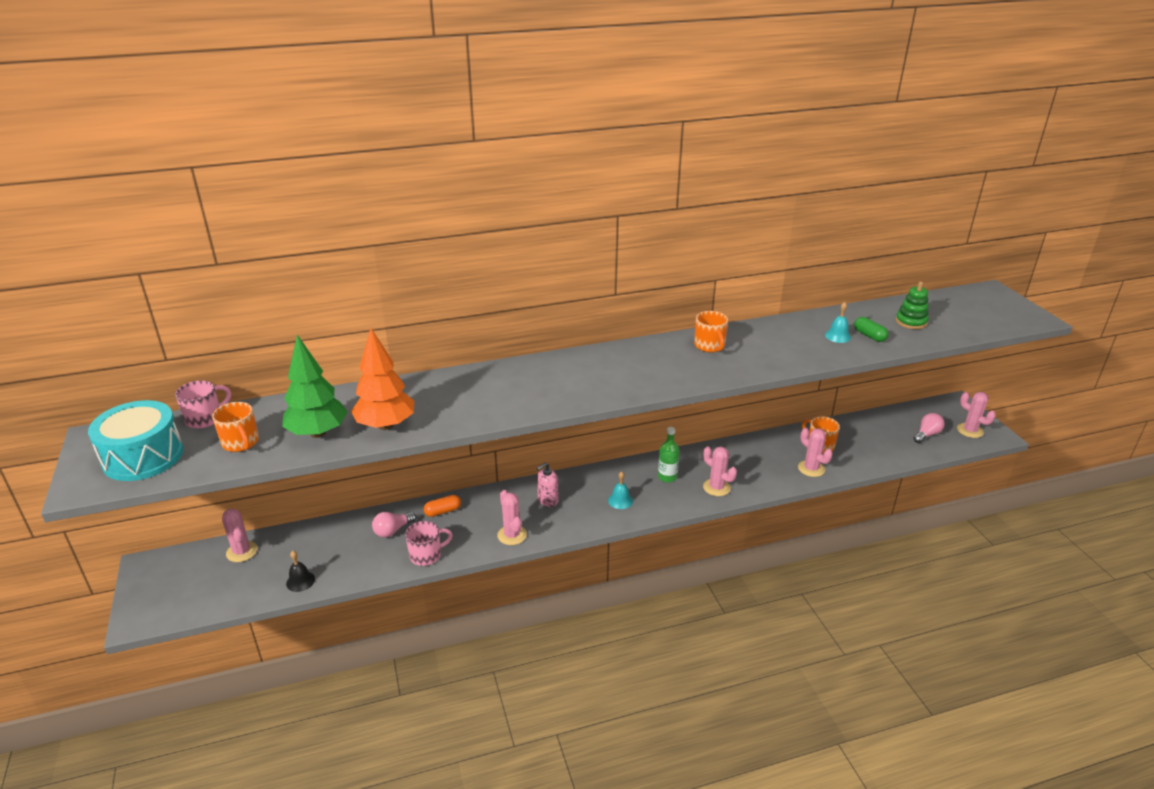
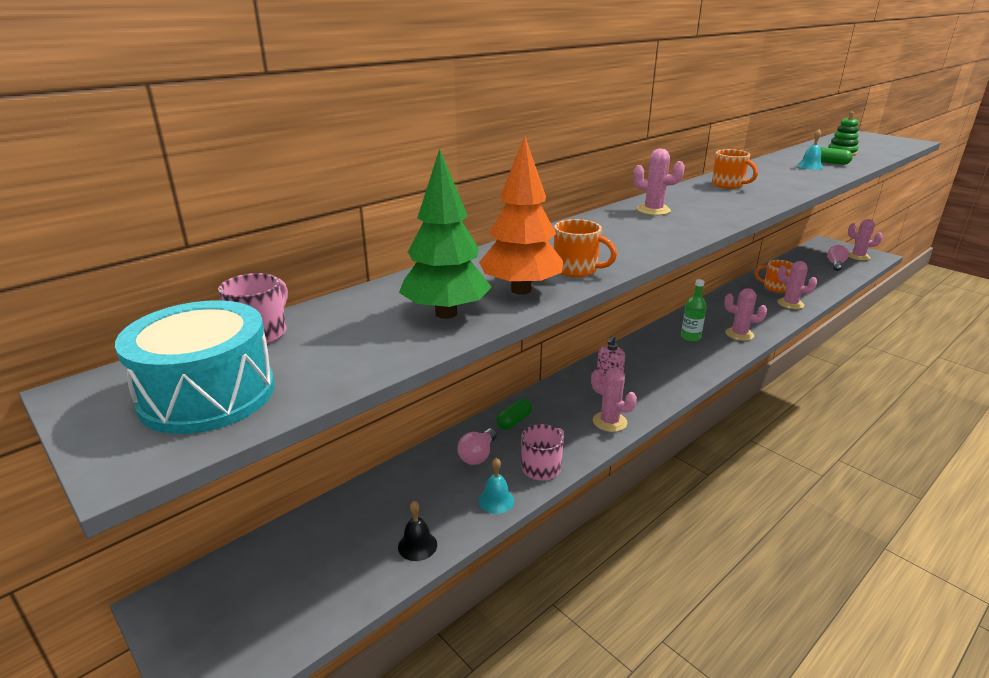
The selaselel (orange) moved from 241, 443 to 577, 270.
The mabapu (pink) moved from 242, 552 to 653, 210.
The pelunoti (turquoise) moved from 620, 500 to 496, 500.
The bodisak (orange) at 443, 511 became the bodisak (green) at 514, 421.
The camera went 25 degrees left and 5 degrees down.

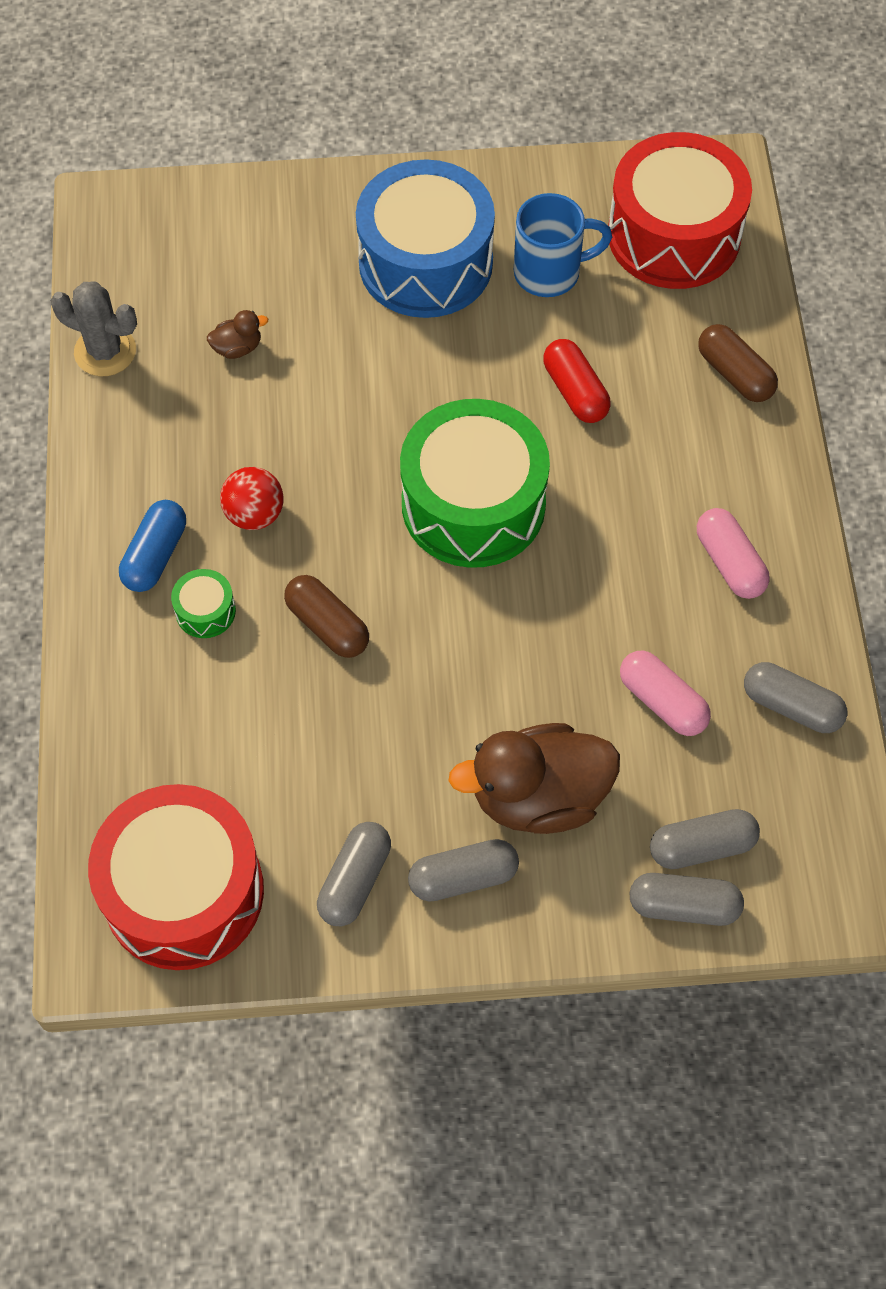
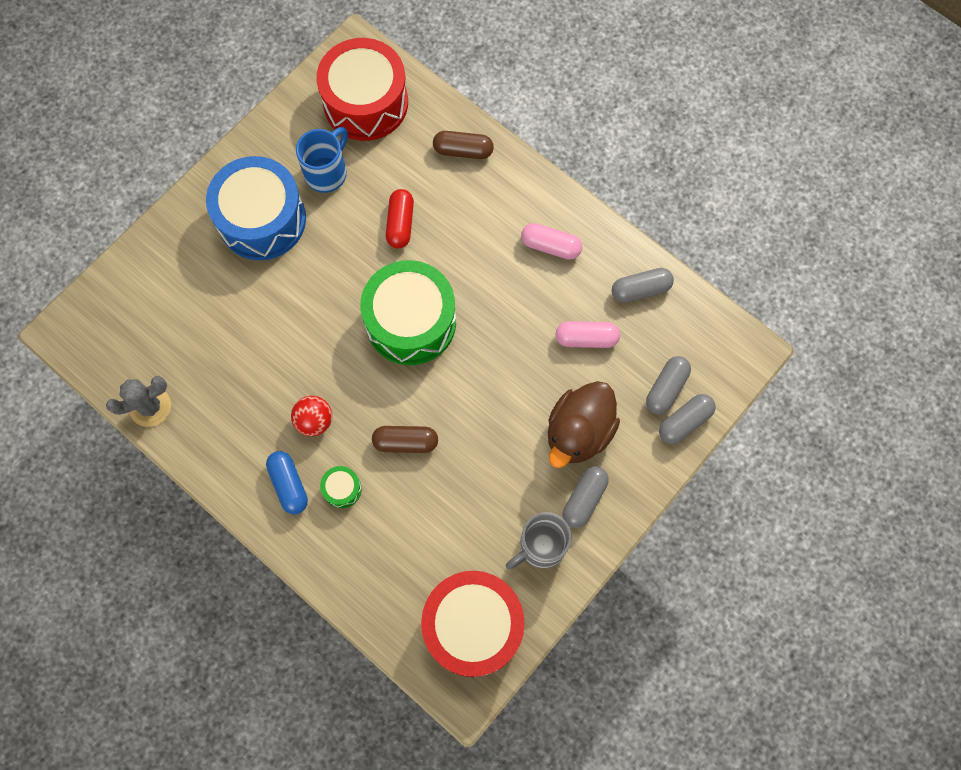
The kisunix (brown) at 237, 348 disappeared.
The bodisak (grey) at 355, 880 was replaced by the selaselel (grey) at 541, 546.
The bodisak (red) at 575, 392 turned 75 degrees clockwise.
The camera went 45 degrees left and 10 degrees up.

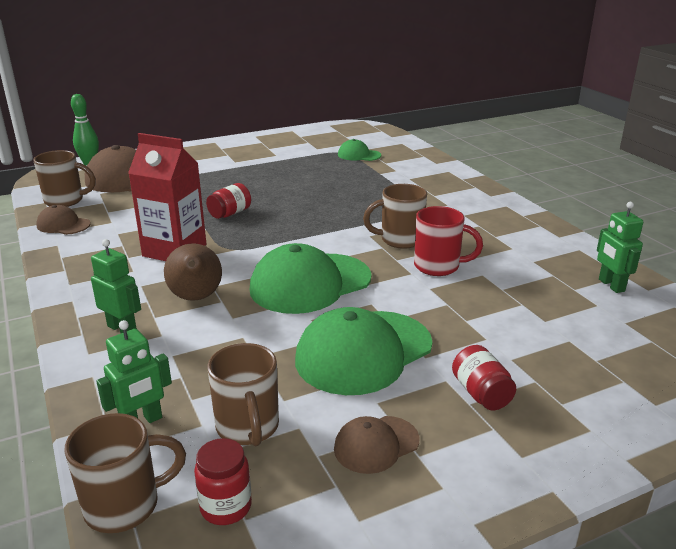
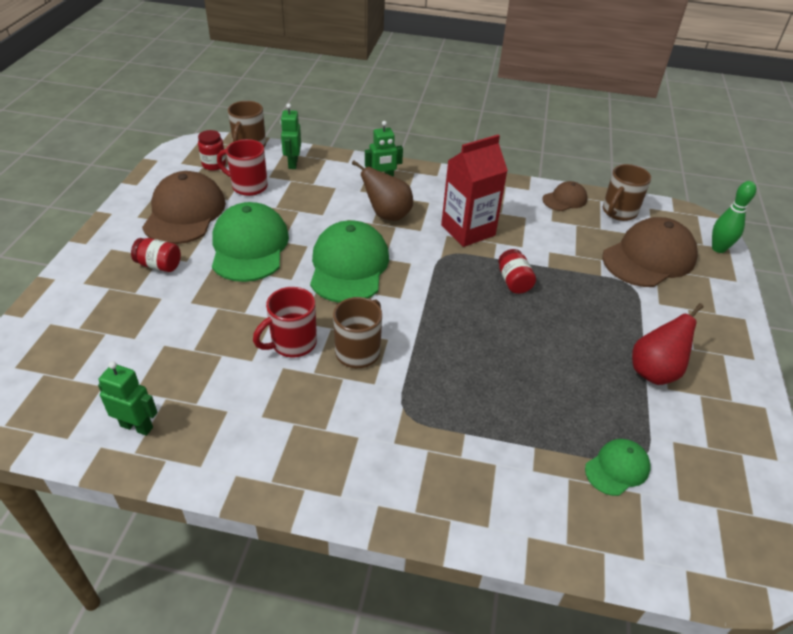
The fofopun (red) at 654, 371 appeared.
The selaselel (brown) at 248, 428 became the selaselel (red) at 248, 186.
The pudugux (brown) at 376, 444 changed to 1.97 times the size.
The camera went 125 degrees right and 15 degrees up.

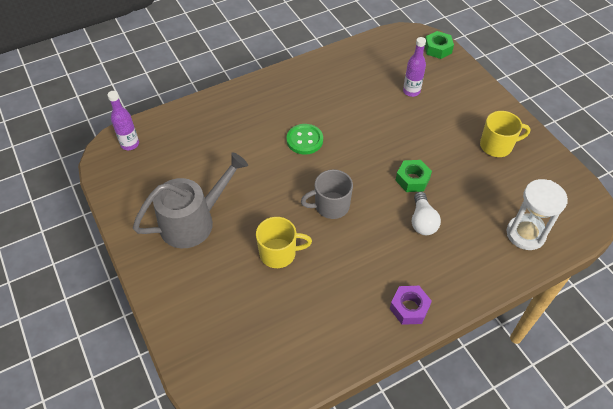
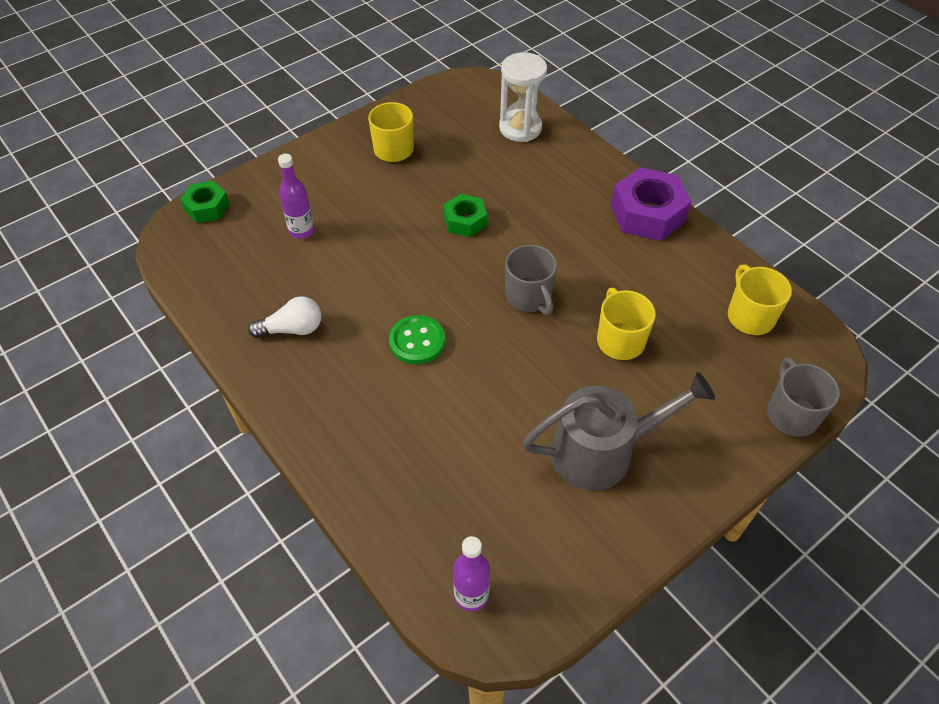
The selaselel (yellow) at 749, 316 appeared.
The selaselel (grey) at 791, 413 appeared.
The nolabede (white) moved from 422, 221 to 292, 329.
The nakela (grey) at 193, 221 turned 120 degrees clockwise.
The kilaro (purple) at 409, 308 changed to 1.70 times the size.
The camera went 100 degrees left and 0 degrees up.

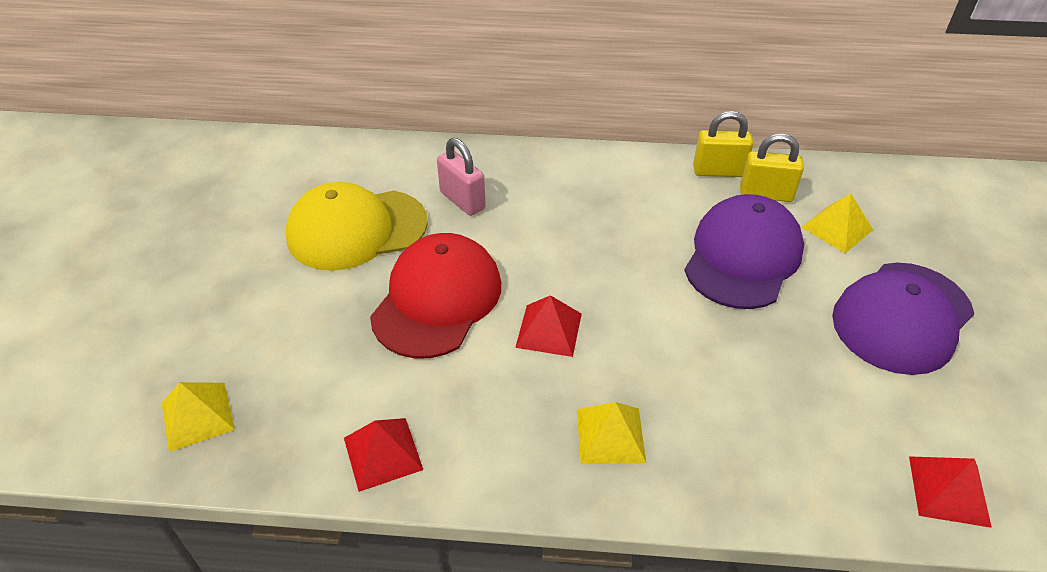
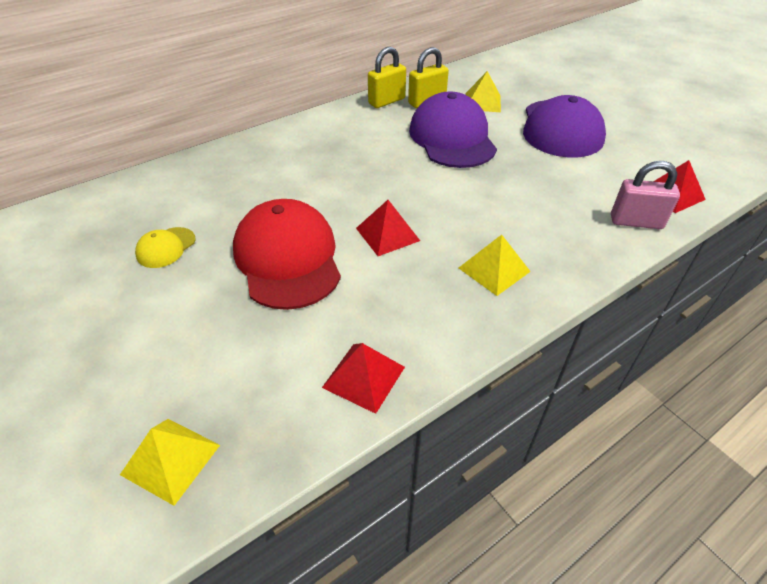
The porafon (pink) moved from 462, 200 to 636, 222.
The pudugux (yellow) at 356, 229 changed to 0.45 times the size.
The camera went 40 degrees left and 0 degrees up.

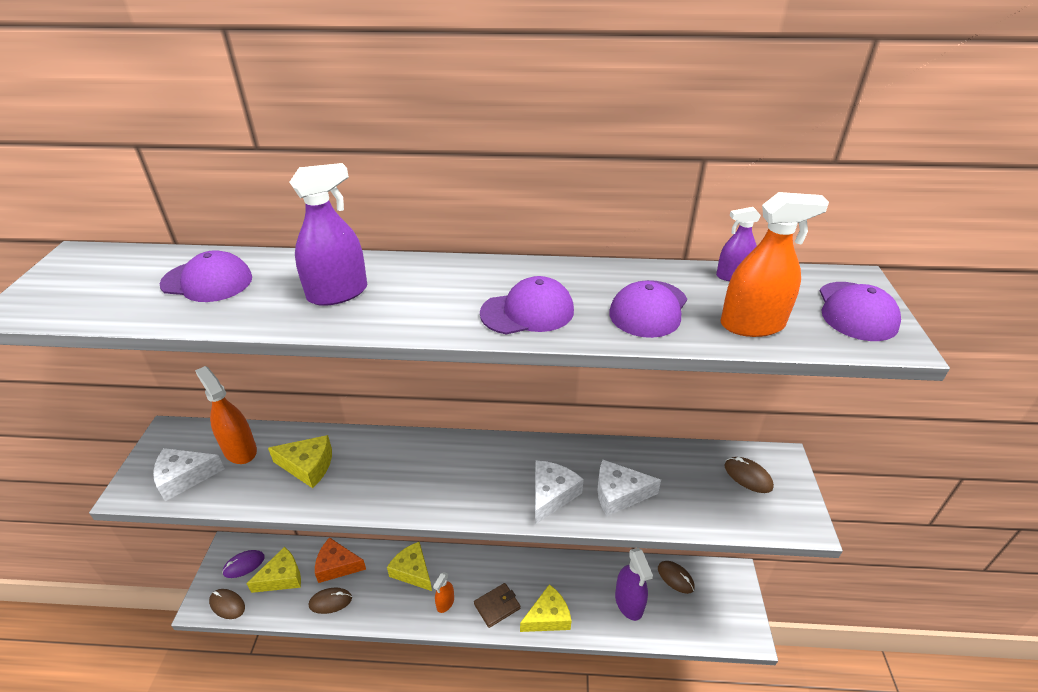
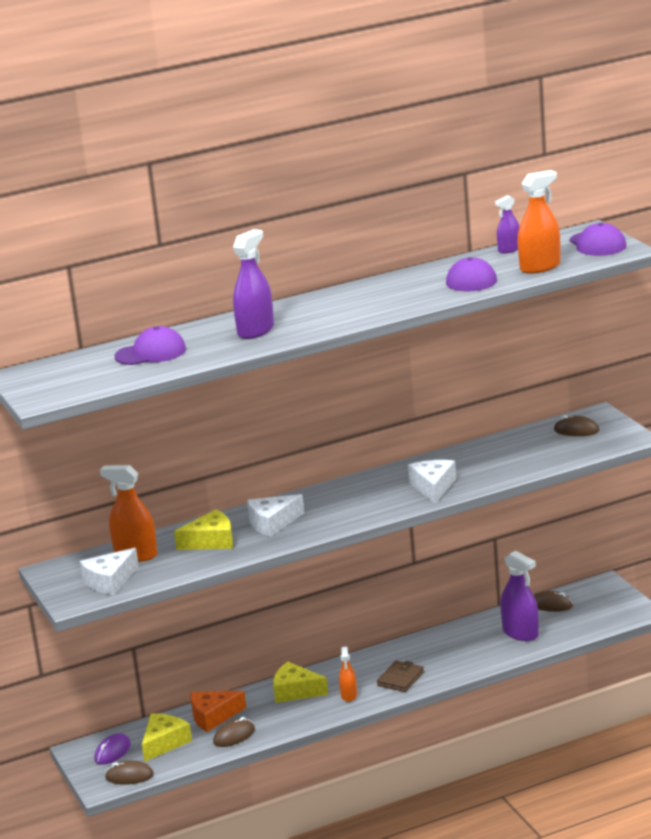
The pudugux (purple) at 527, 312 disappeared.
The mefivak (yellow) at 548, 617 disappeared.
The mefivak (white) moved from 619, 494 to 272, 523.
The camera went 25 degrees left and 15 degrees down.

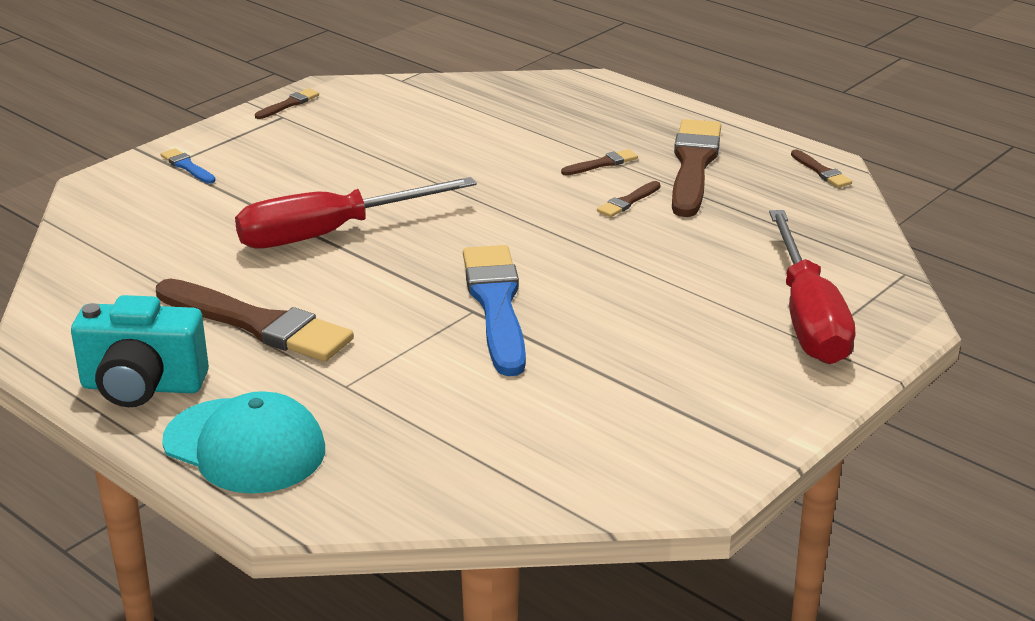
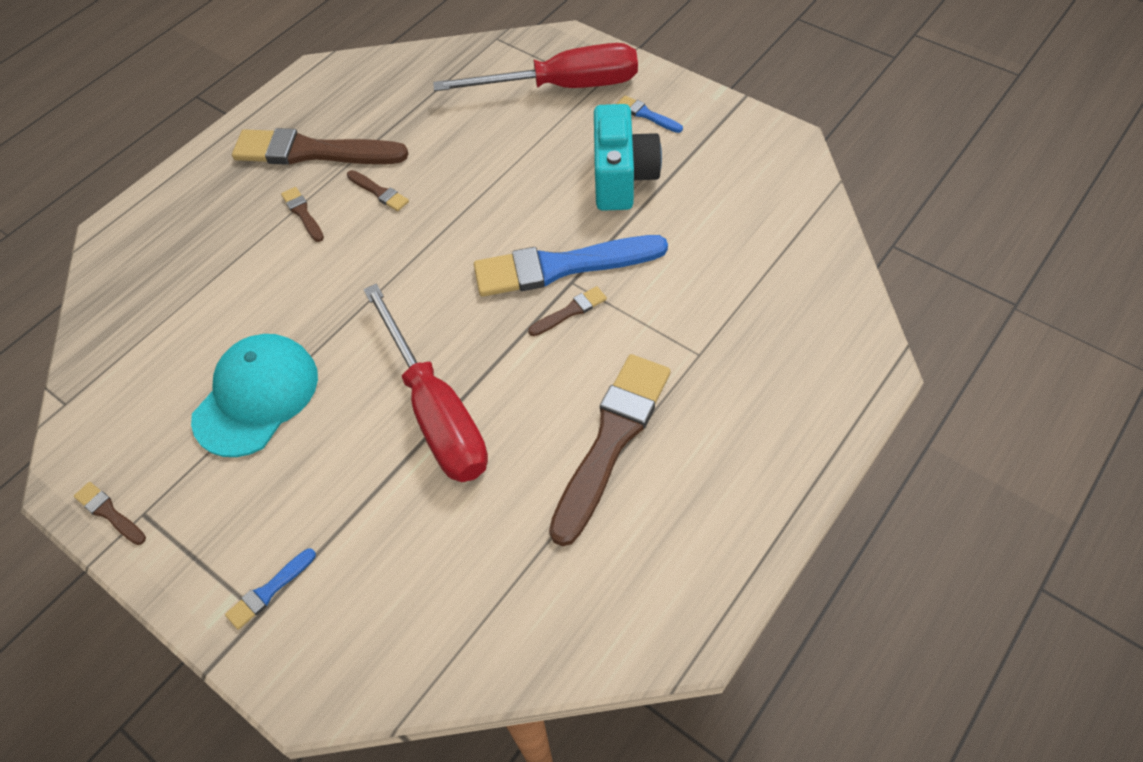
The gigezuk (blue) at 646, 114 appeared.
The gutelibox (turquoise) moved from 142, 387 to 622, 178.
The pudugux (turquoise) moved from 244, 446 to 256, 397.
The gigezuk (brown) moved from 821, 171 to 570, 311.
The camera went 90 degrees left and 25 degrees up.

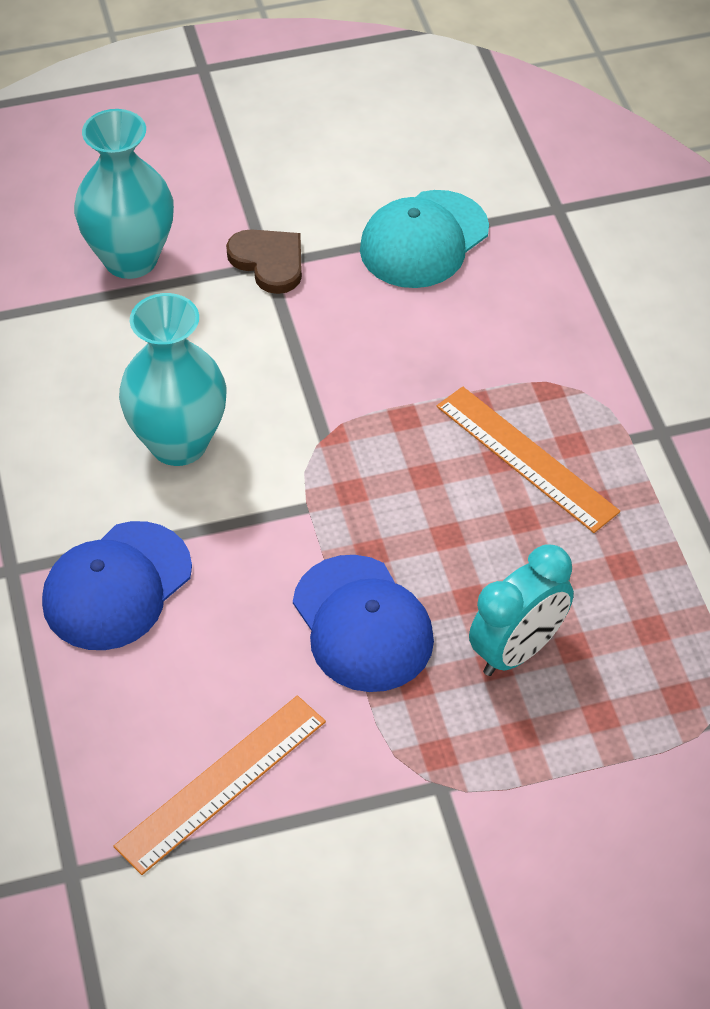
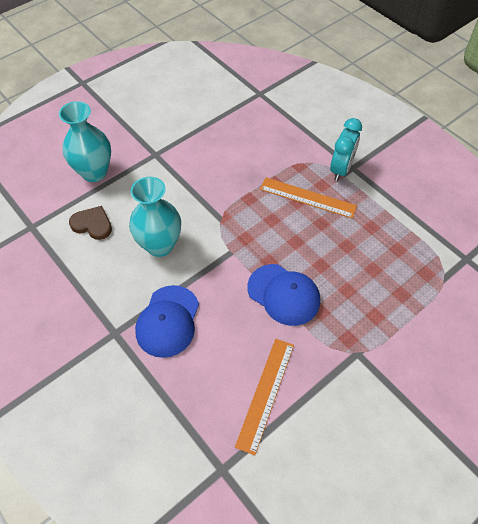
The pudugux (turquoise) at 424, 240 disappeared.
The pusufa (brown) moved from 269, 262 to 92, 224.
The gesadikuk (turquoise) moved from 517, 650 to 341, 169.
The camera went 25 degrees left and 5 degrees up.

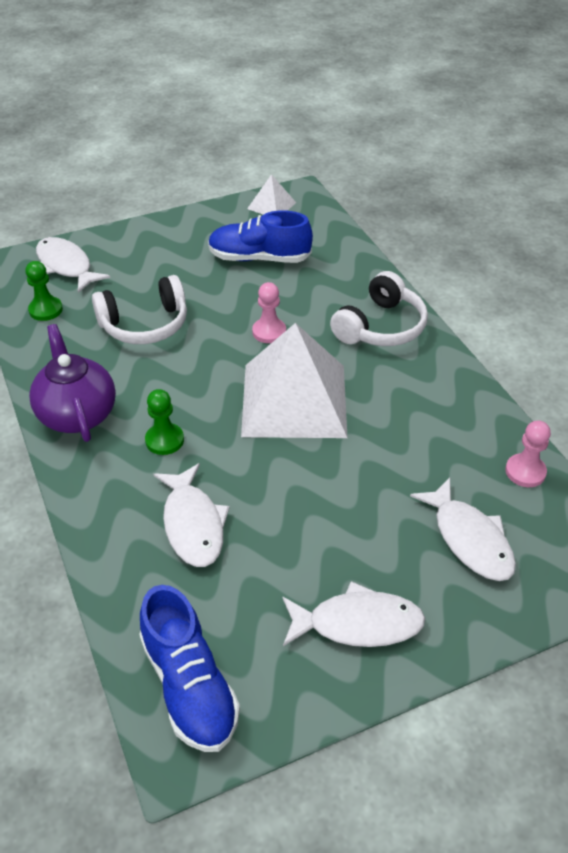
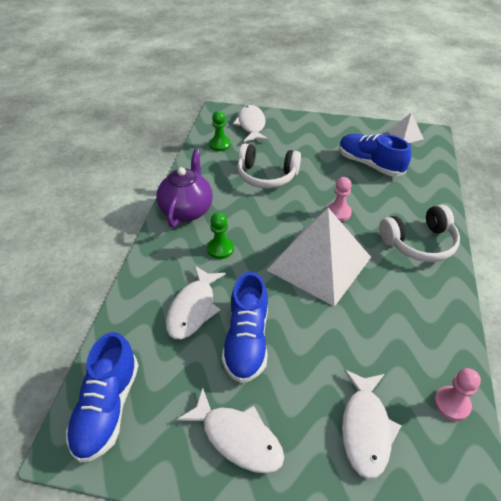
The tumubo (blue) at 247, 340 appeared.
The camera went 35 degrees right and 0 degrees up.

